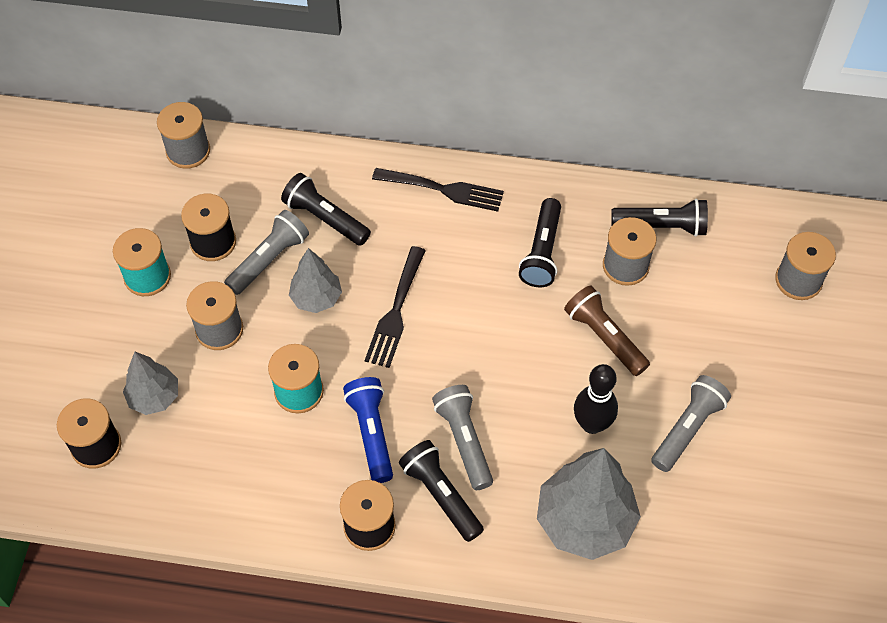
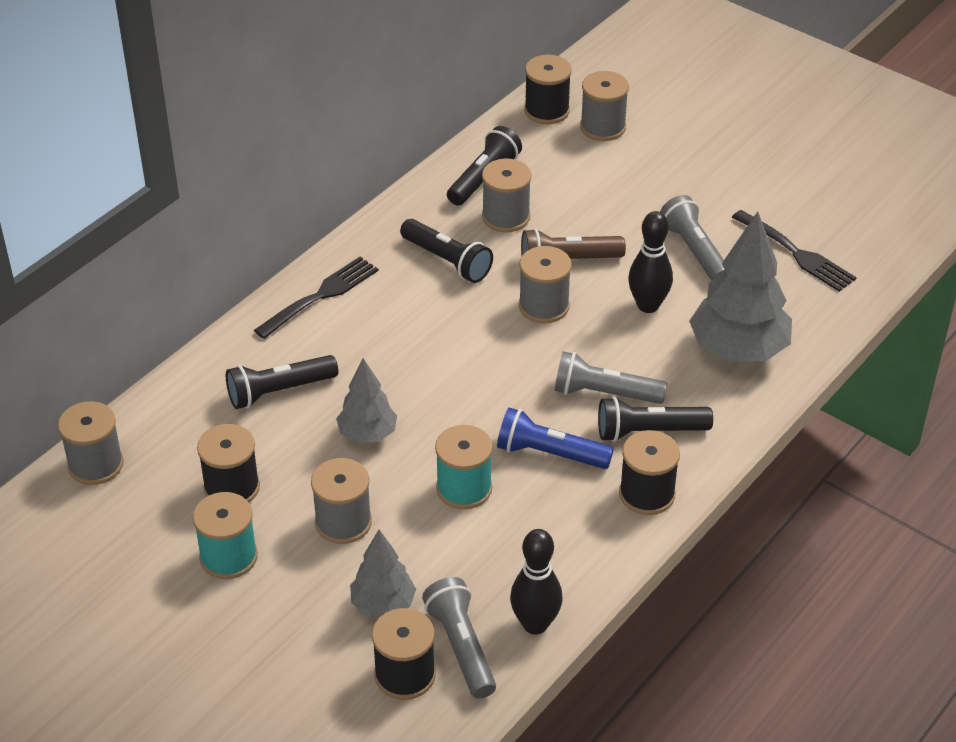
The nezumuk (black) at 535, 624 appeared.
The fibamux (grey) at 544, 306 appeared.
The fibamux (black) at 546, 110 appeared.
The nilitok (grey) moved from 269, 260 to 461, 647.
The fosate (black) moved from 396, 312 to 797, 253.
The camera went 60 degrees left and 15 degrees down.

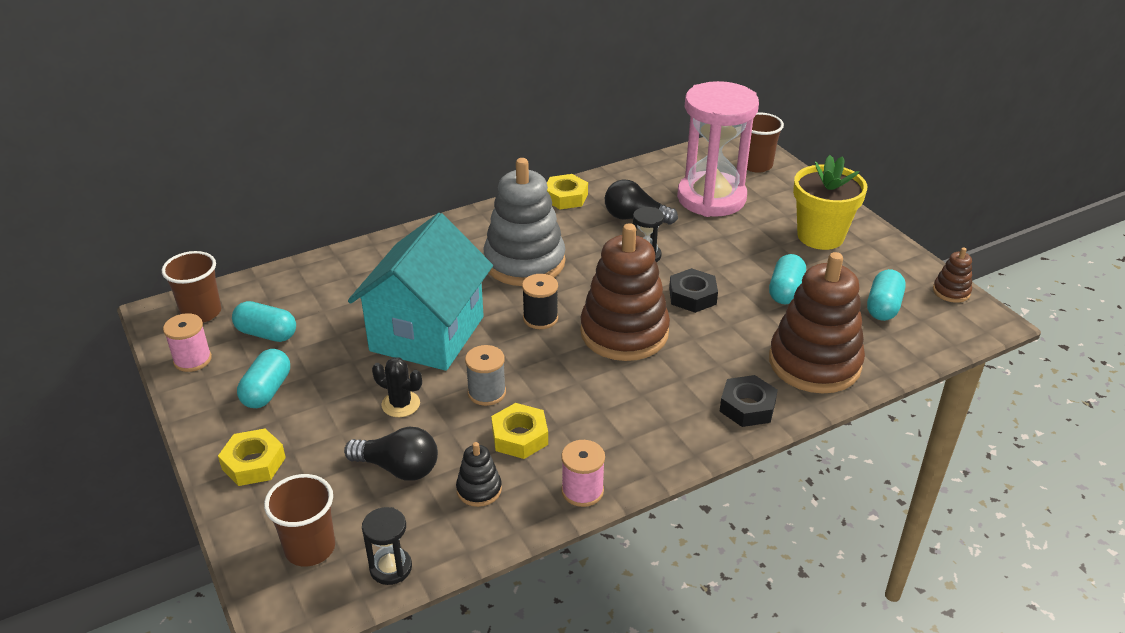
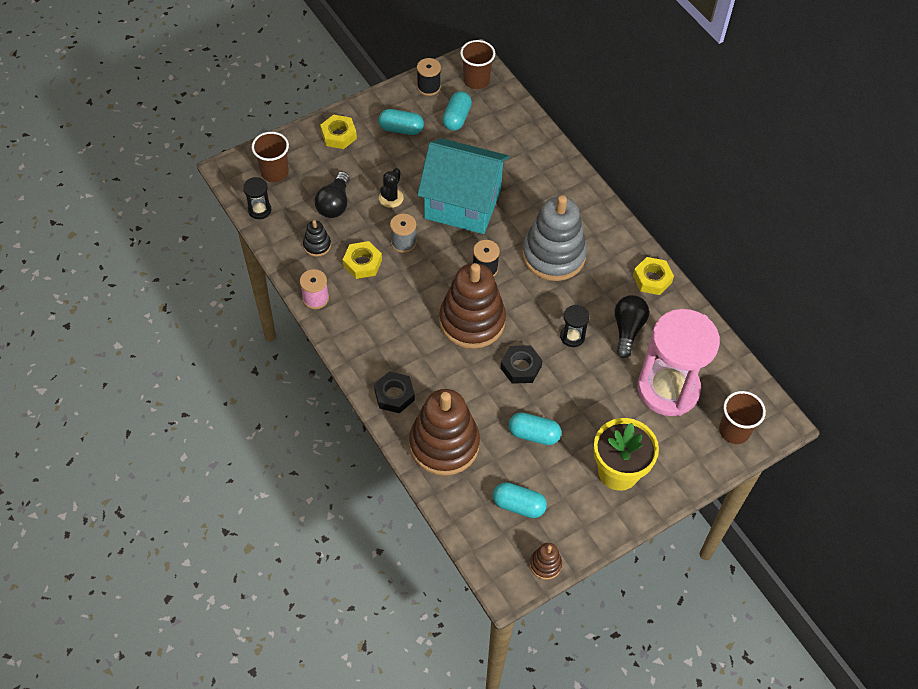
The fibamux (pink) at 192, 360 became the fibamux (black) at 428, 87.
The camera went 85 degrees right and 20 degrees up.

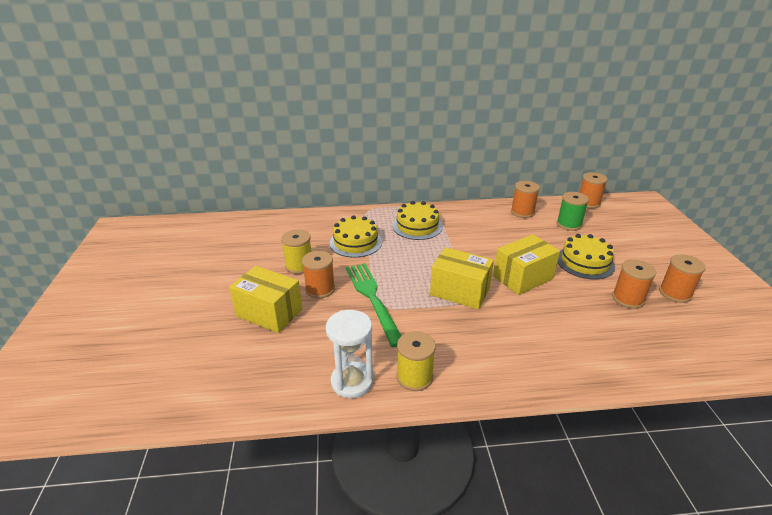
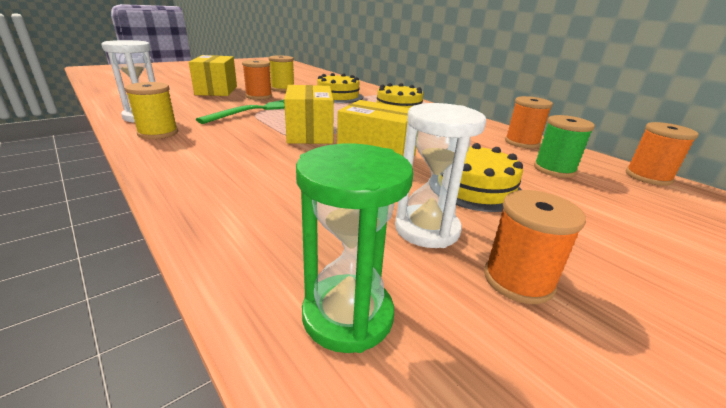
The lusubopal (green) at 348, 315 appeared.
The fibamux (orange) at 628, 299 was replaced by the lusubopal (white) at 427, 229.
The camera went 55 degrees right and 5 degrees down.

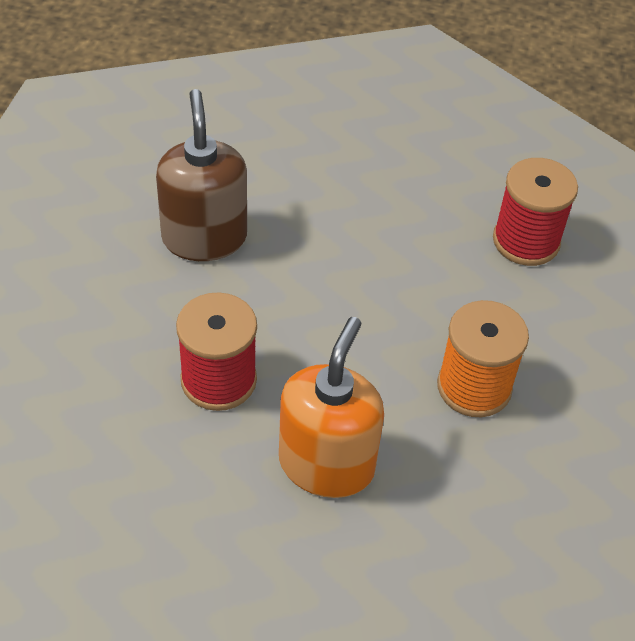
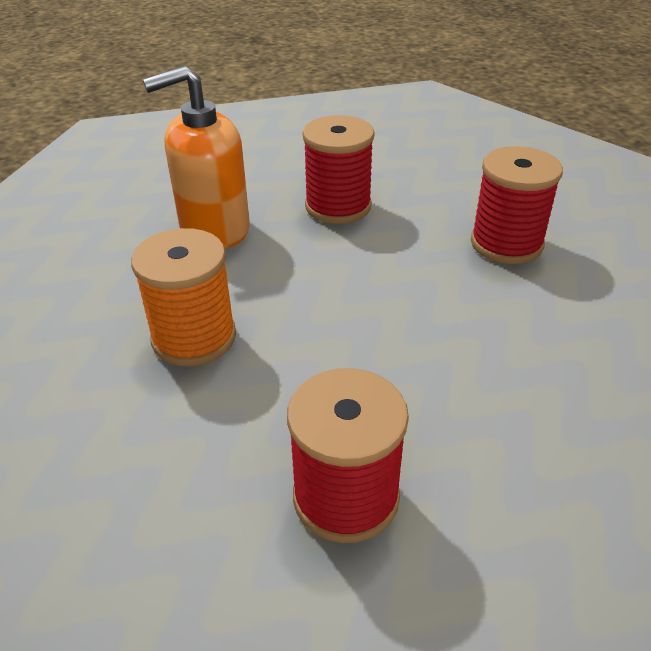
The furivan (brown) at 204, 237 was replaced by the fibamux (red) at 506, 243.
The furivan (orange) at 326, 464 turned 105 degrees clockwise.
The camera went 125 degrees right and 10 degrees down.

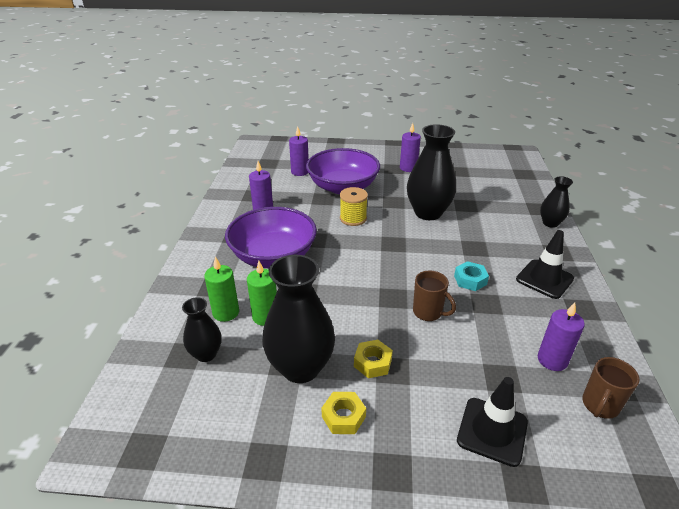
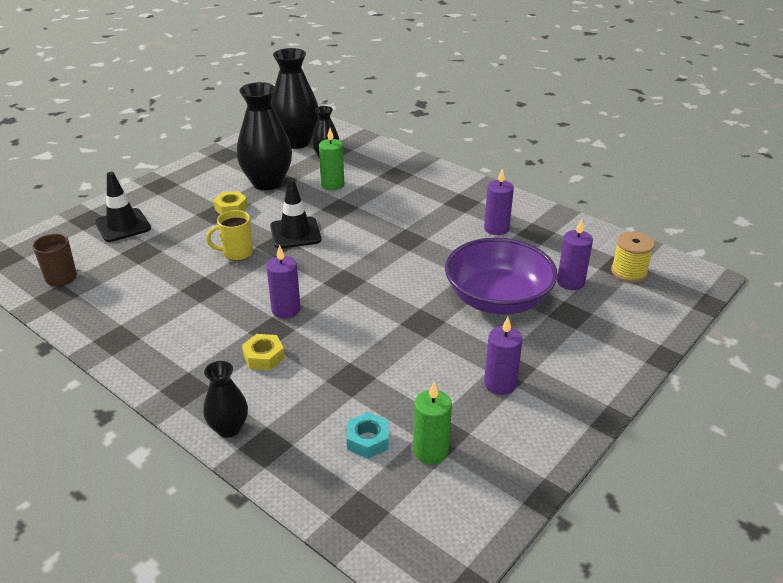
The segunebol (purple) at 273, 256 disappeared.
The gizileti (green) moved from 226, 312 to 431, 451.
The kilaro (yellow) moved from 343, 417 to 264, 357.
The fibamux (yellow) moved from 353, 218 to 629, 272.
The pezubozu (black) moved from 428, 213 to 296, 142.
The kilaro (turquoise) moved from 470, 280 to 368, 440.
The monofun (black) moved from 544, 279 to 295, 233.
The gizileti (purple) moved from 552, 360 to 286, 309.
The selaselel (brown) at 428, 312 became the selaselel (yellow) at 237, 253.
The camera went 125 degrees right and 0 degrees up.

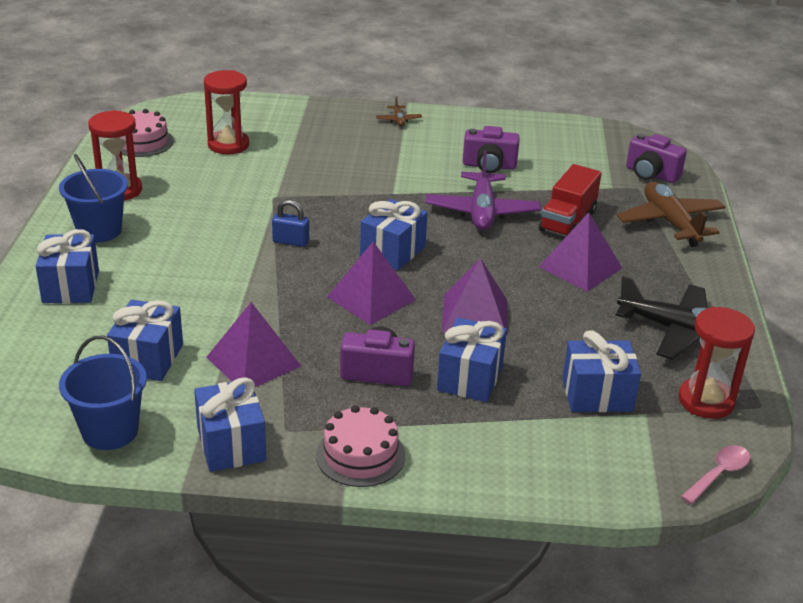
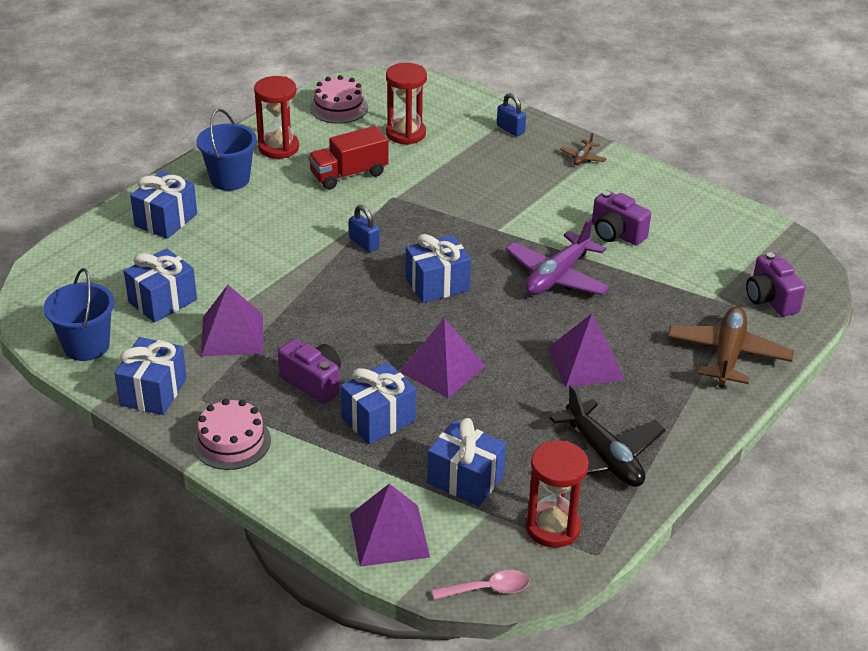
The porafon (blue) at 510, 129 appeared.
The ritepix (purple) moved from 371, 298 to 389, 535.
The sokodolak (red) moved from 567, 221 to 349, 174.
The camera went 35 degrees right and 5 degrees up.

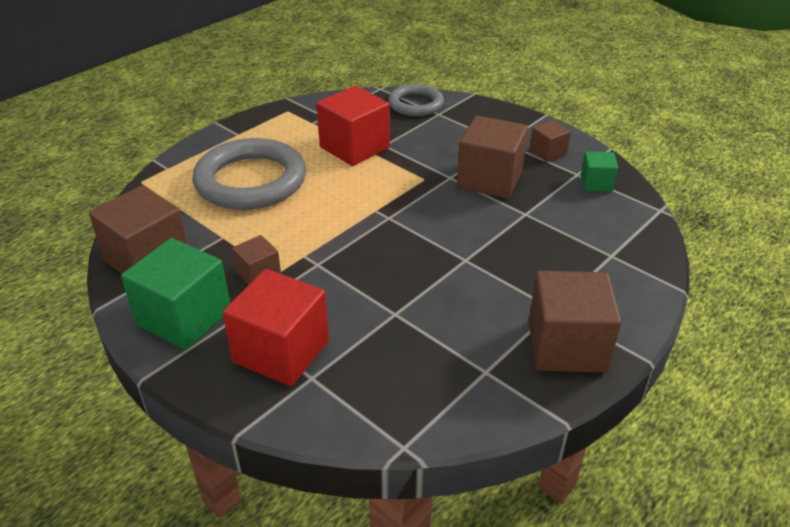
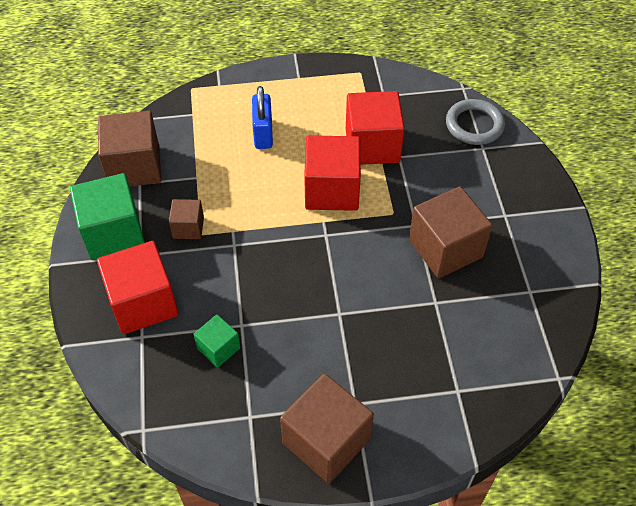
The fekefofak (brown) at 548, 152 disappeared.
The fekefofak (red) at 332, 190 appeared.
The fekefofak (green) moved from 596, 183 to 218, 348.
The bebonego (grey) at 251, 181 was replaced by the porafon (blue) at 263, 134.
The camera went 40 degrees right and 15 degrees up.

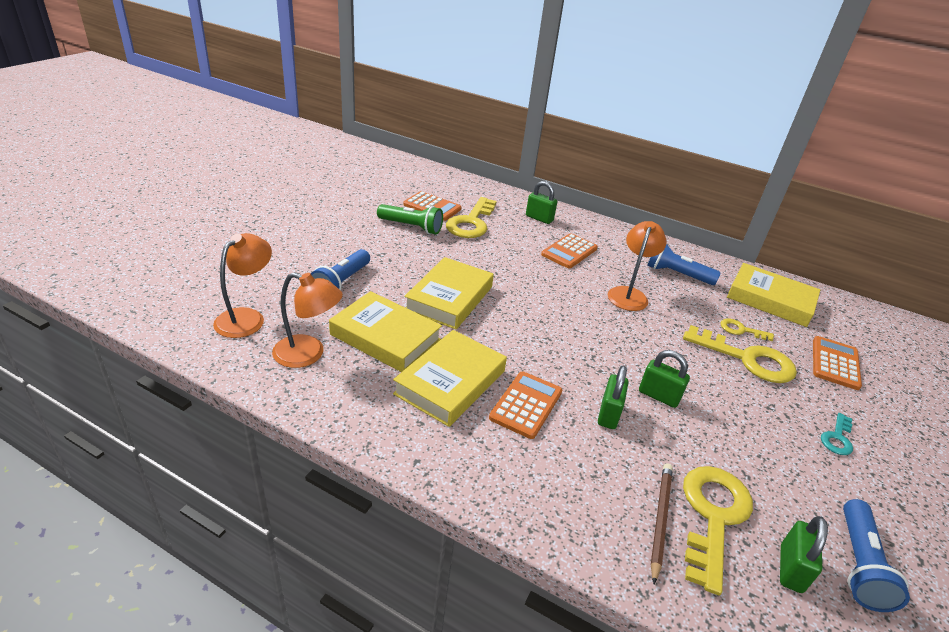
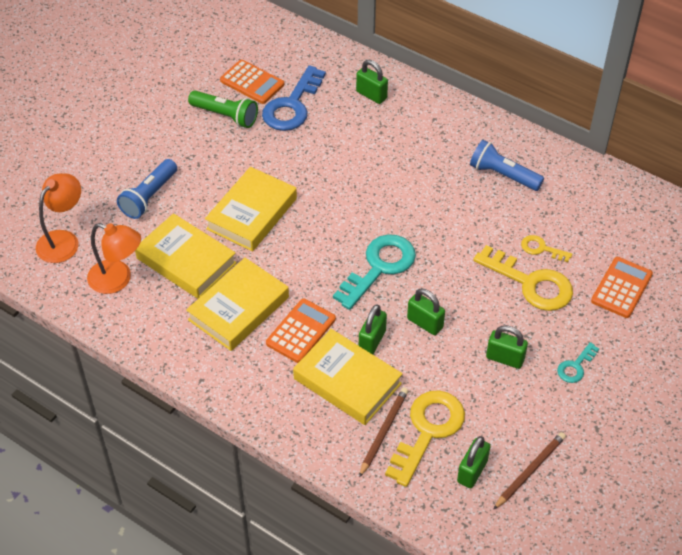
The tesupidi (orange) at 569, 252 disappeared.
The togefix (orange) at 629, 294 disappeared.
The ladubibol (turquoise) at 379, 267 appeared.
The porafon (green) at 505, 358 appeared.
The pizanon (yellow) moved from 770, 300 to 347, 381.
The nilitok (blue) at 859, 564 was replaced by the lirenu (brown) at 530, 471.
The ladubibol (yellow) at 471, 223 became the ladubibol (blue) at 292, 106.
The camera went 10 degrees right and 15 degrees up.

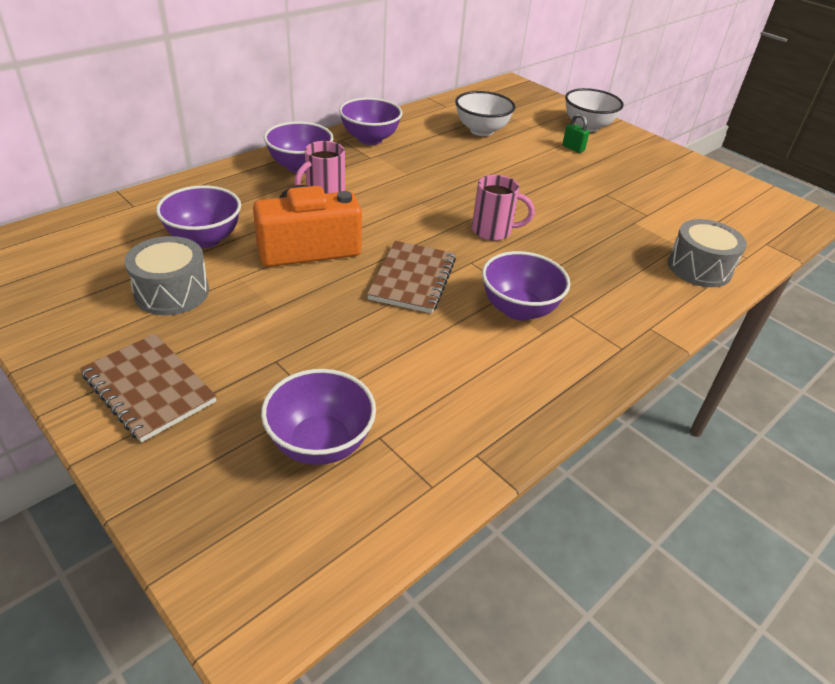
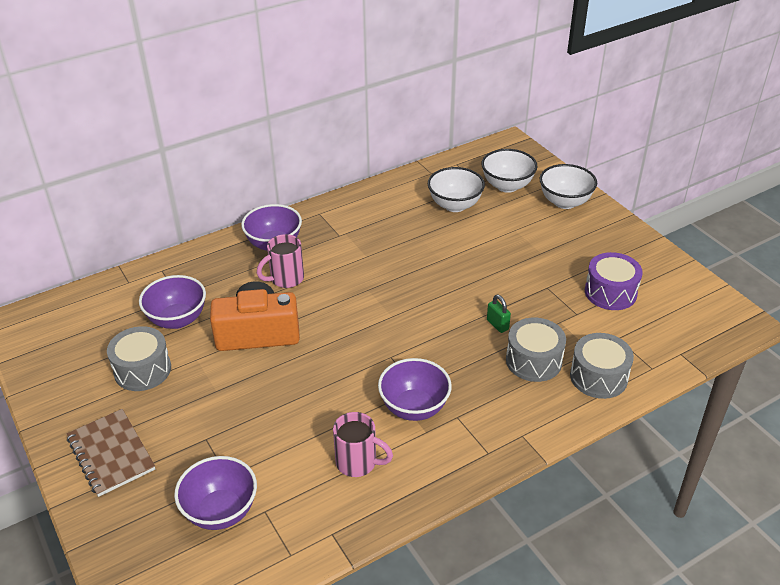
The segunebol (purple) at 370, 139 disappeared.
The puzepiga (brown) at 412, 279 disappeared.
The segunebol (white) at 507, 186 appeared.
The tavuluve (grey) at 533, 361 appeared.
The tavuluve (purple) at 610, 292 appeared.
The selaselel (pink) moved from 493, 231 to 358, 462.
The porafon (green) moved from 573, 148 to 497, 325.
The camera went 15 degrees right and 0 degrees up.

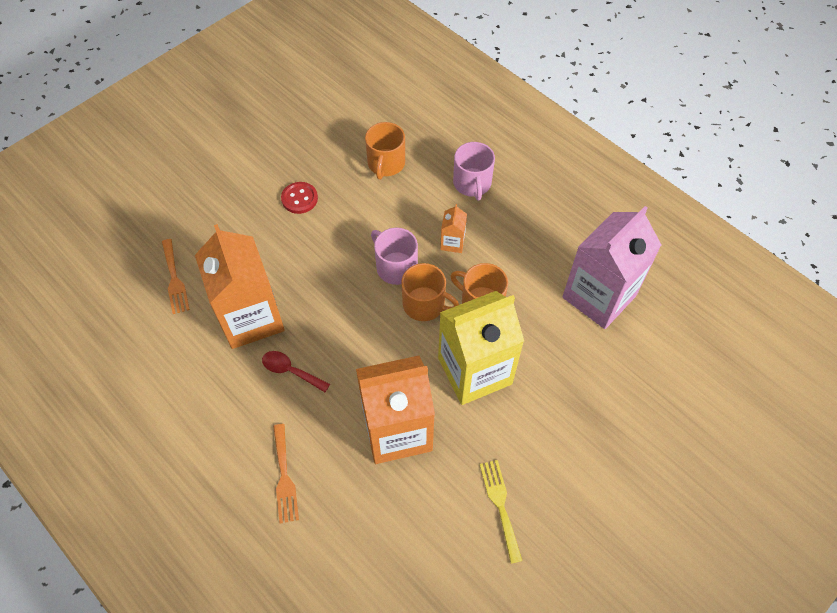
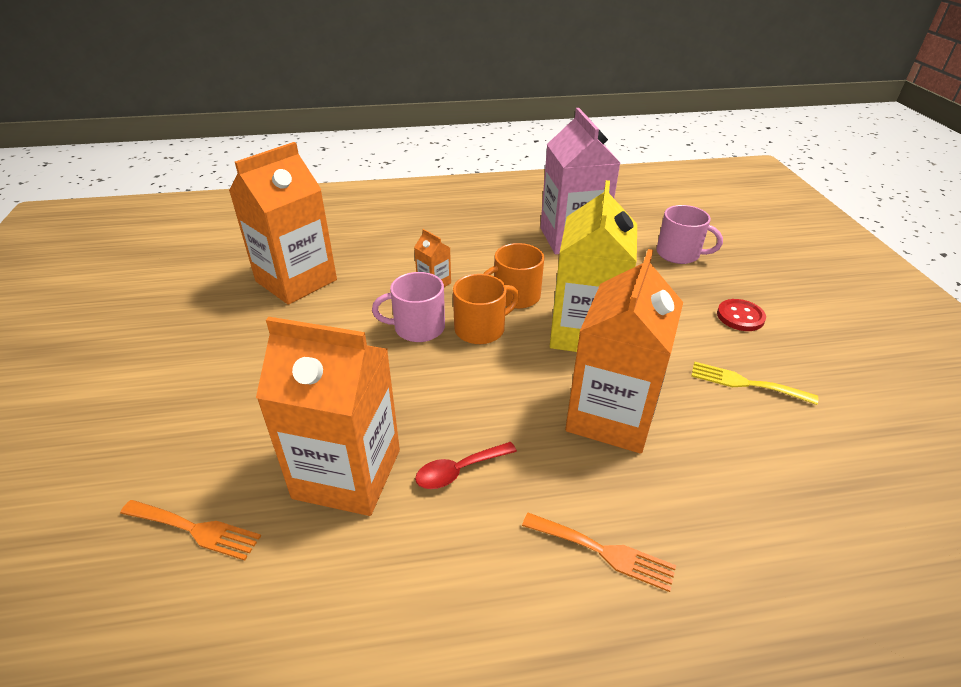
The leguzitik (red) moved from 299, 199 to 740, 316.
The selaselel (pink) moved from 472, 183 to 679, 254.
The selaselel (orange) at 386, 164 was replaced by the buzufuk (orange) at 296, 281.
The camera went 55 degrees left and 20 degrees down.

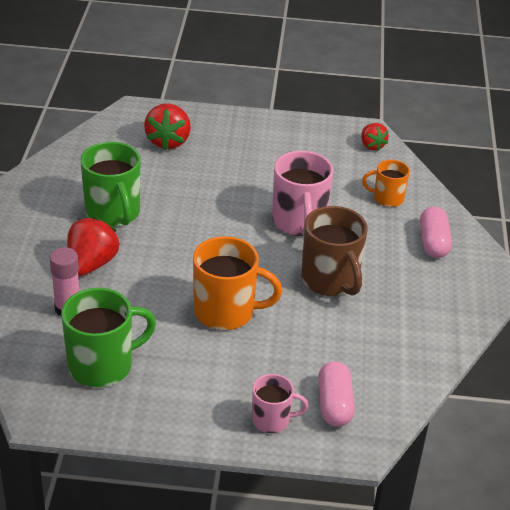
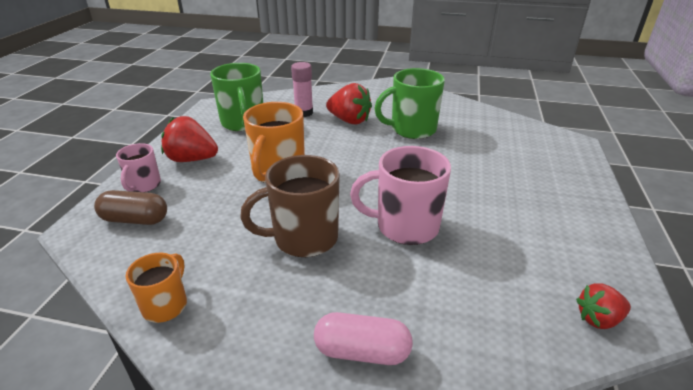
The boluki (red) moved from 168, 141 to 192, 159.
The selaselel (orange) moved from 387, 198 to 166, 305.
The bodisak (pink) at 334, 404 became the bodisak (brown) at 135, 219.
The camera went 100 degrees right and 5 degrees down.

